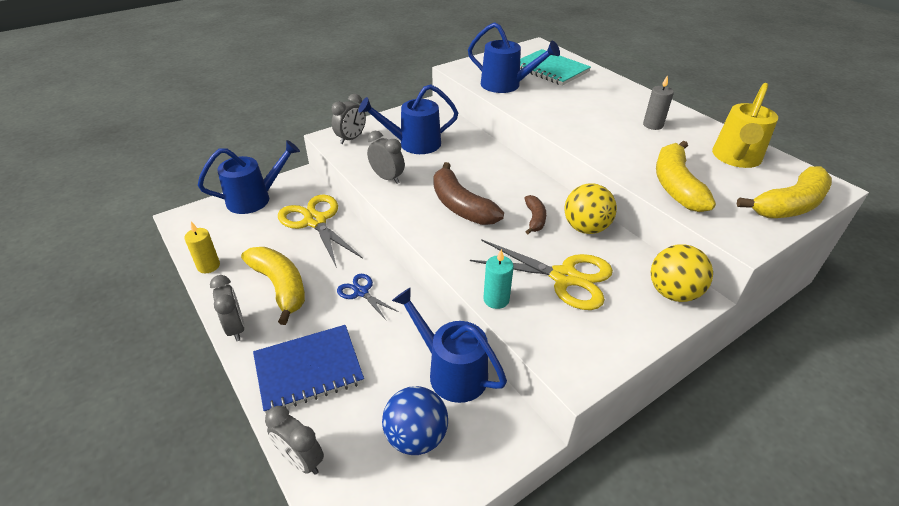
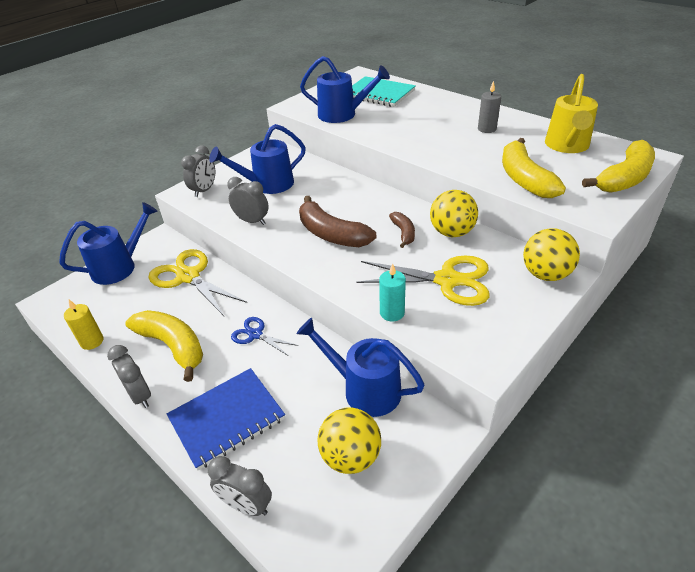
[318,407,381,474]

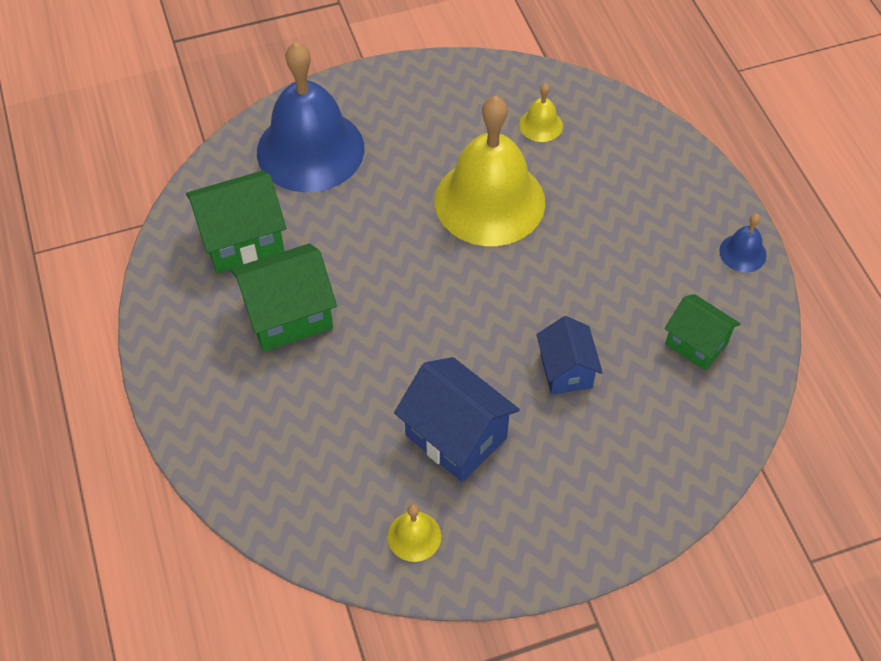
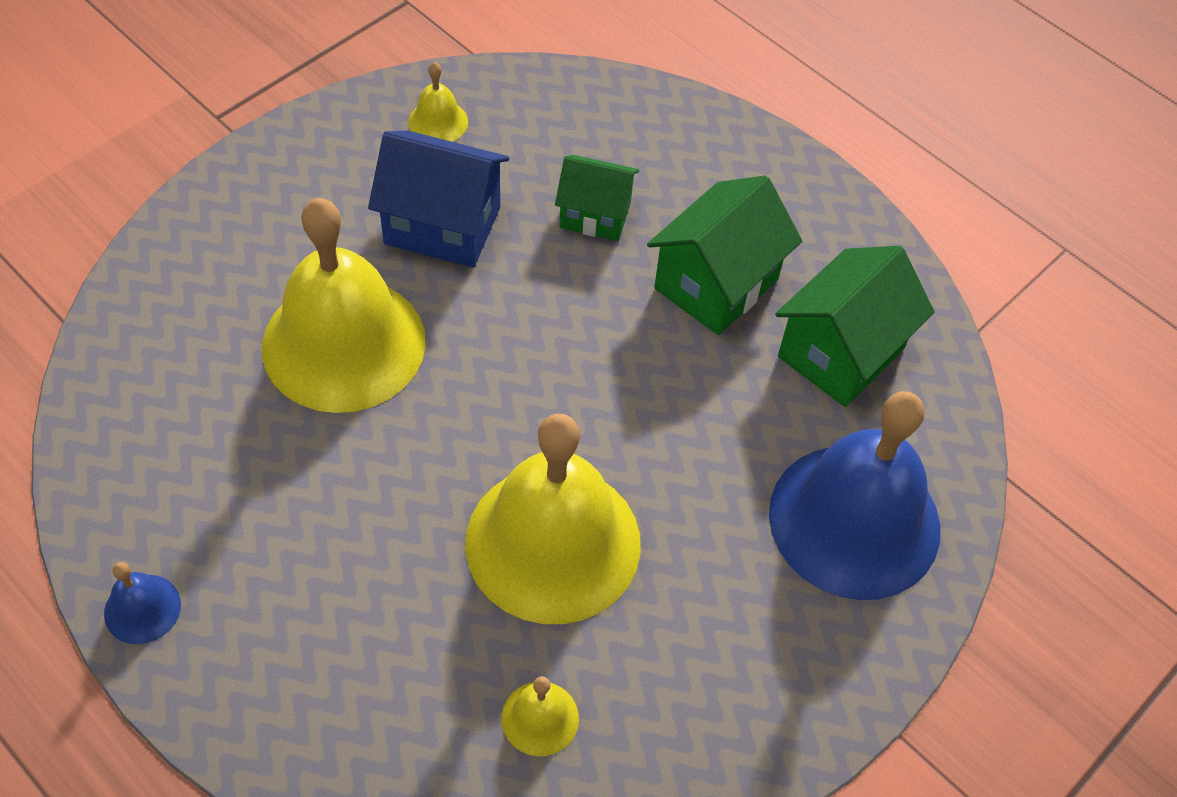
[262,198,426,413]
[555,155,639,241]

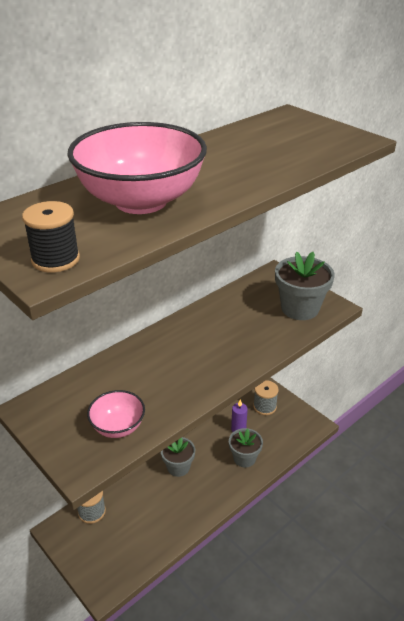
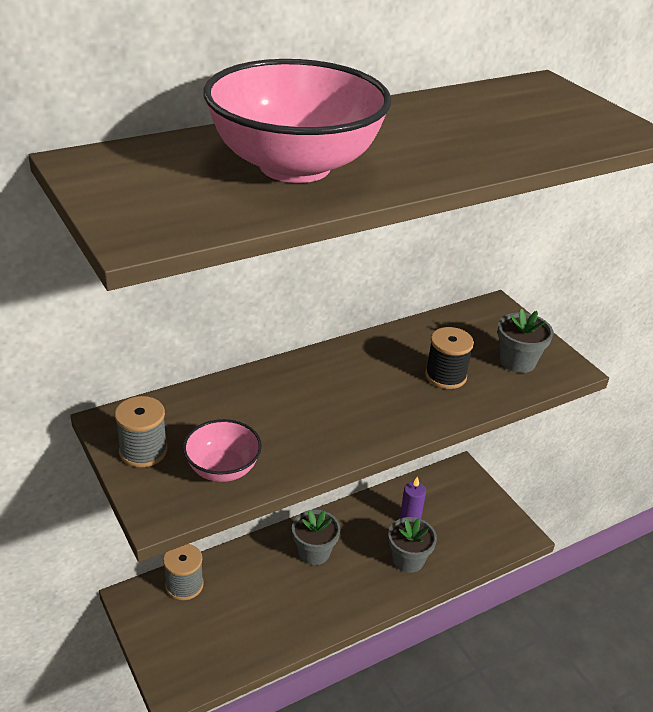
[115,396,168,467]
[425,327,474,389]
[497,308,553,373]

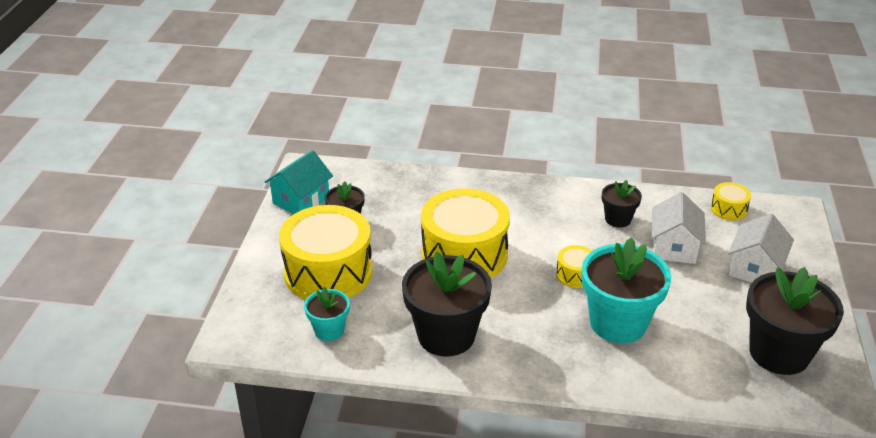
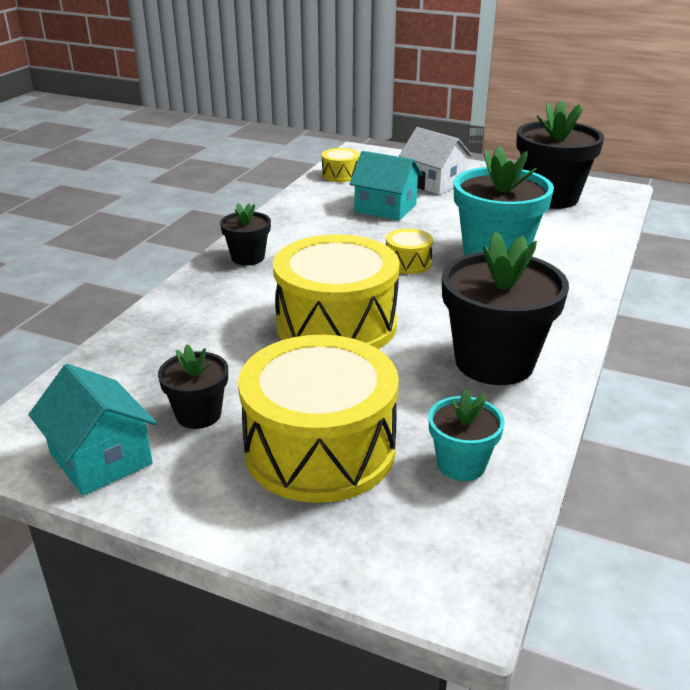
[220,203,271,265]
[350,151,423,221]

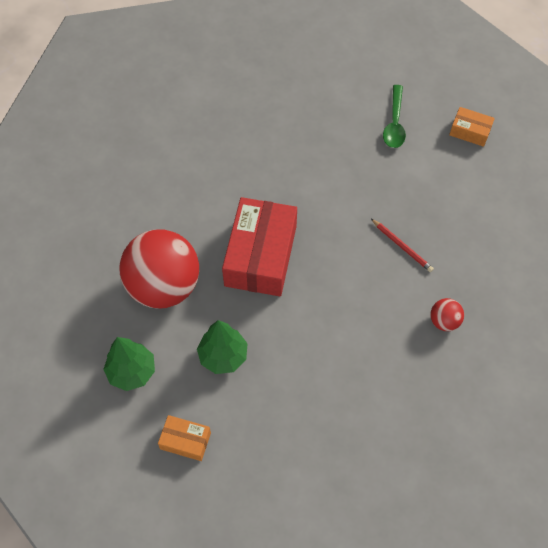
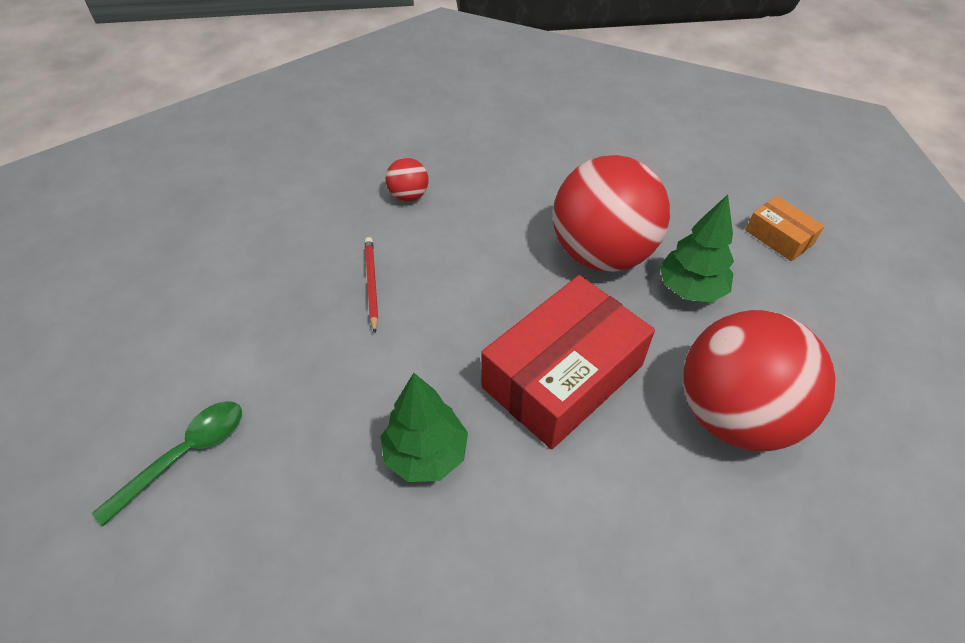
[380,373,468,482]
[553,155,670,272]
[449,107,495,147] (first image)

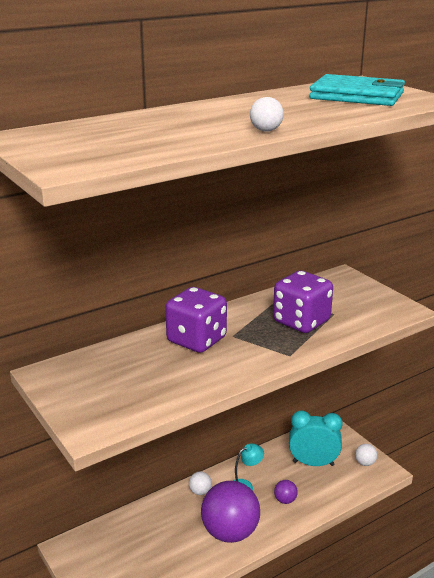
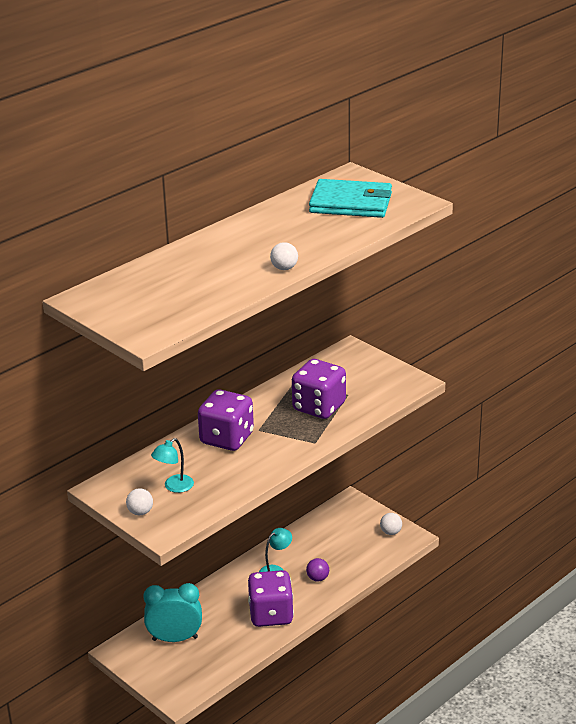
[126,488,153,515]
[143,583,202,642]
[151,438,194,493]
[248,570,294,627]

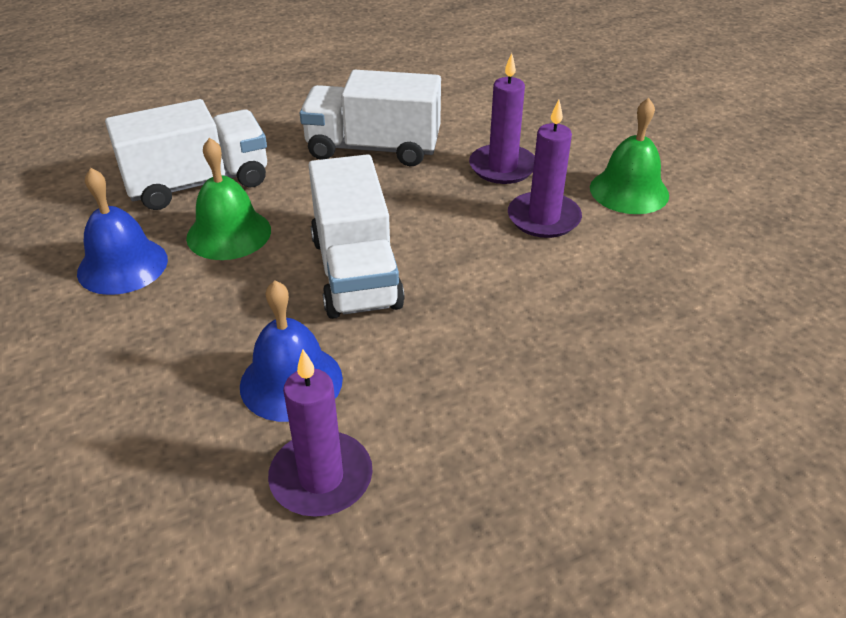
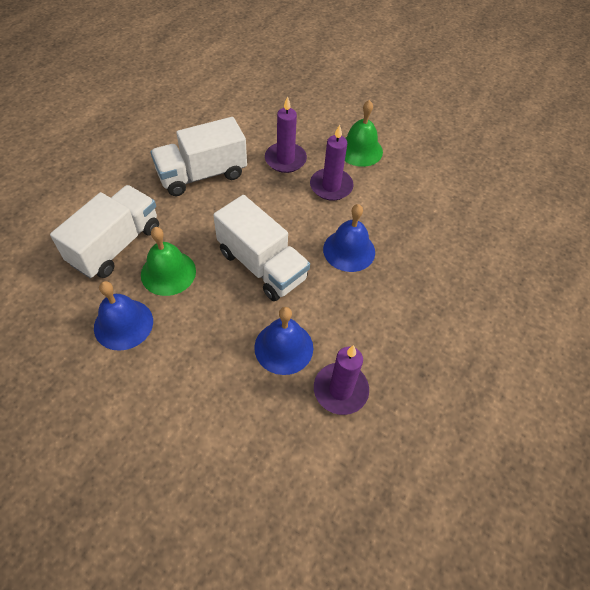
[323,204,375,272]

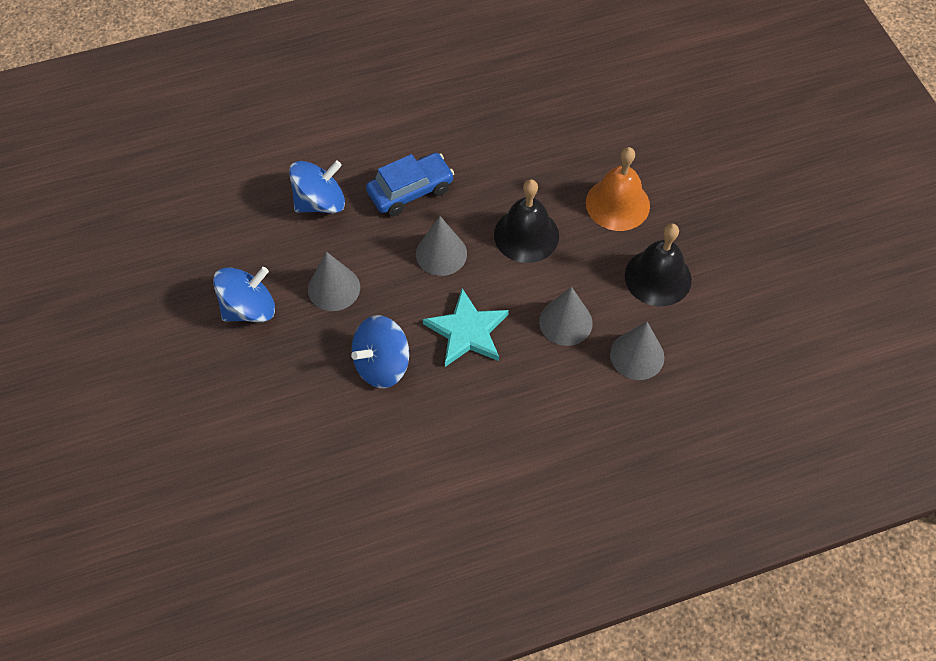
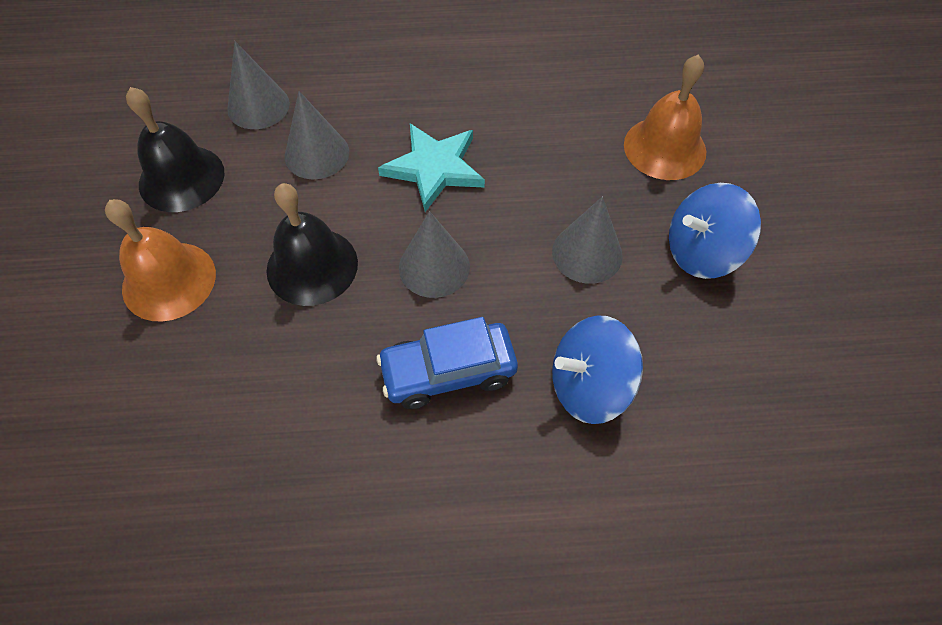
[624,54,706,180]
[351,315,409,388] (first image)

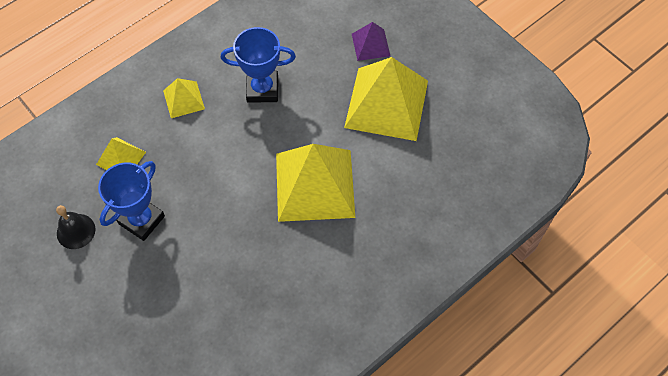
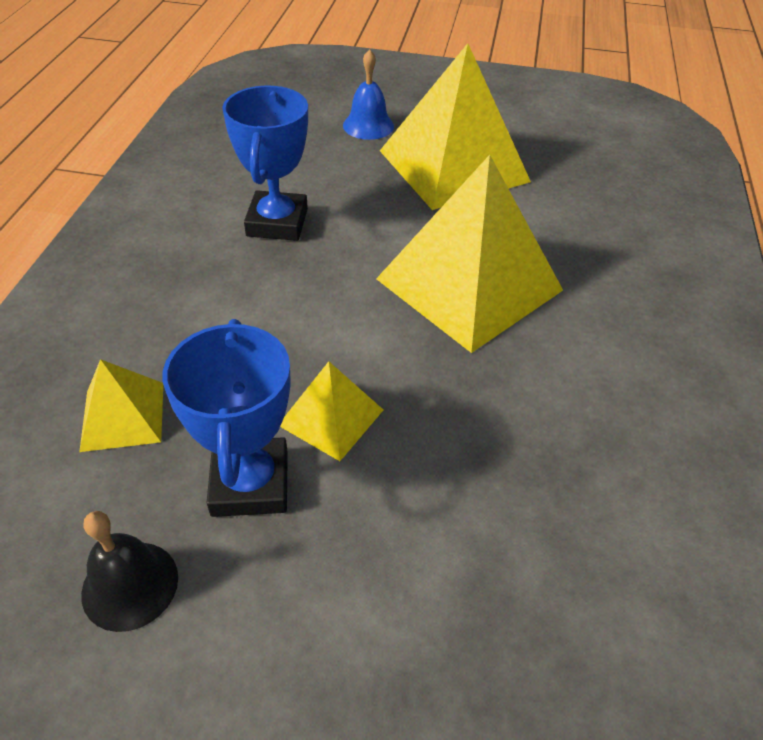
[222,86,308,241]
[280,361,383,461]
[343,49,394,140]

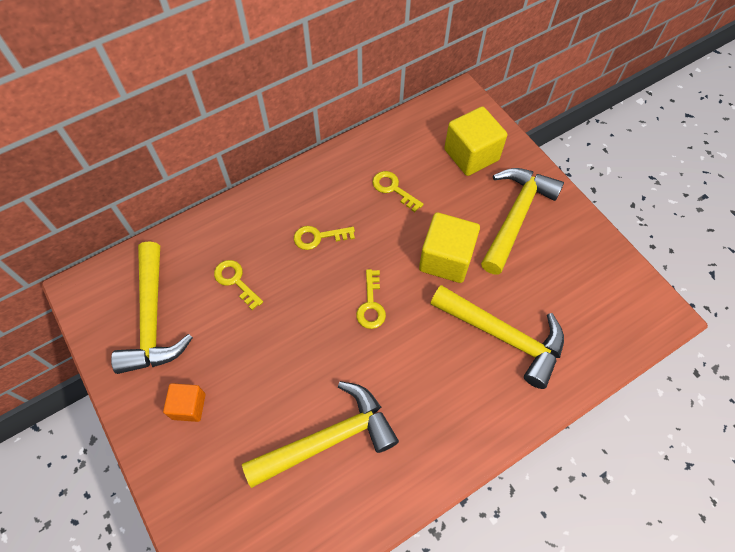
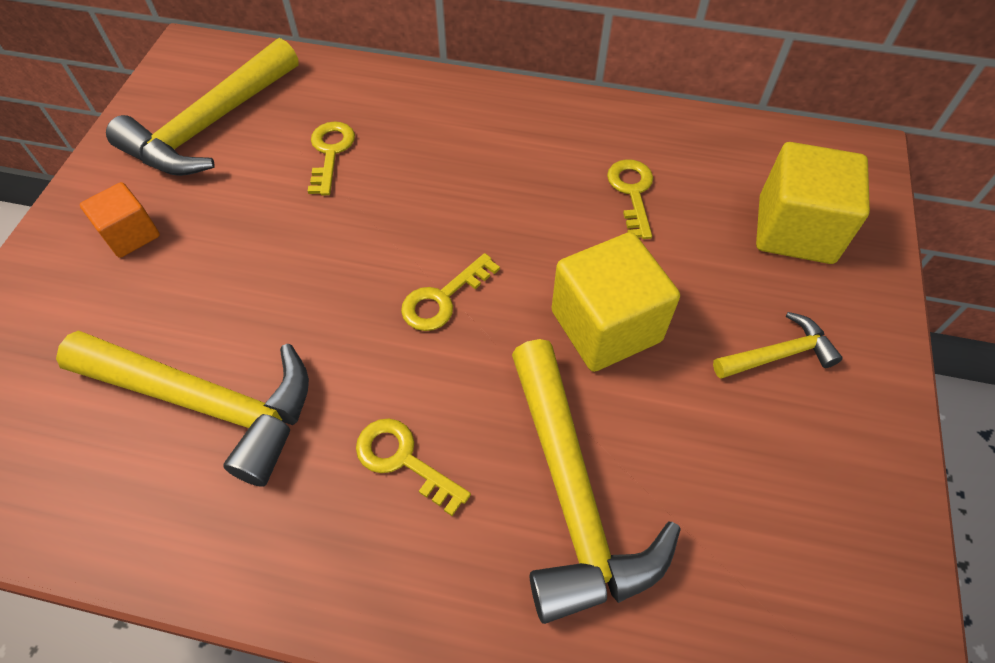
[356,419,471,516]
[713,312,843,379]

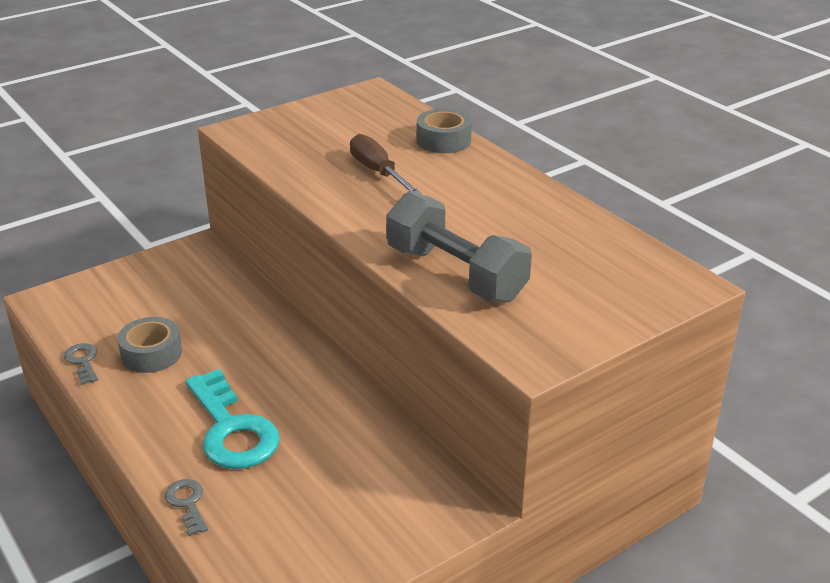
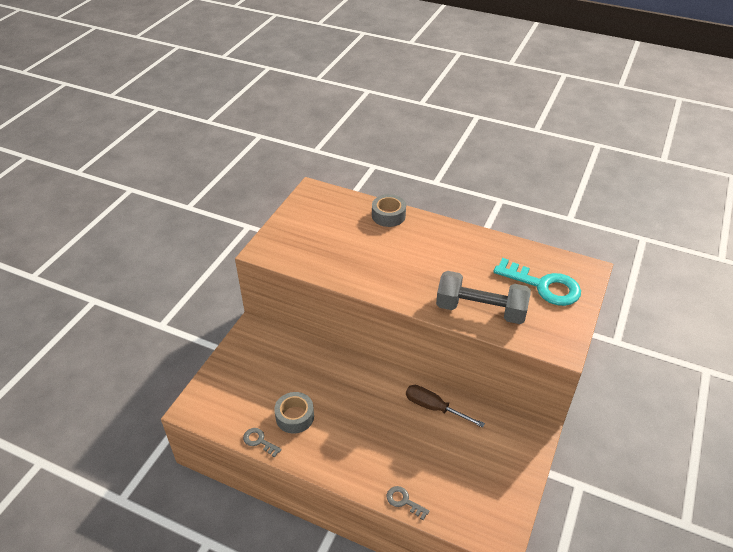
[406,385,485,428]
[493,258,581,306]

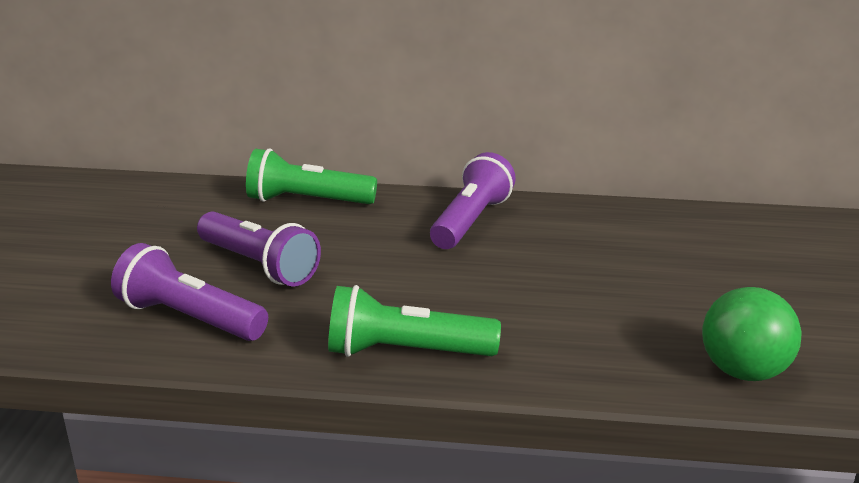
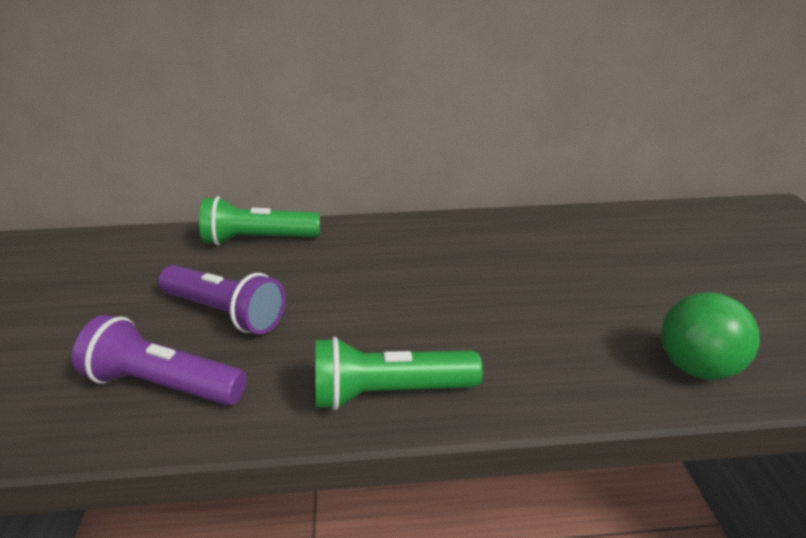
[430,152,516,249] (first image)

